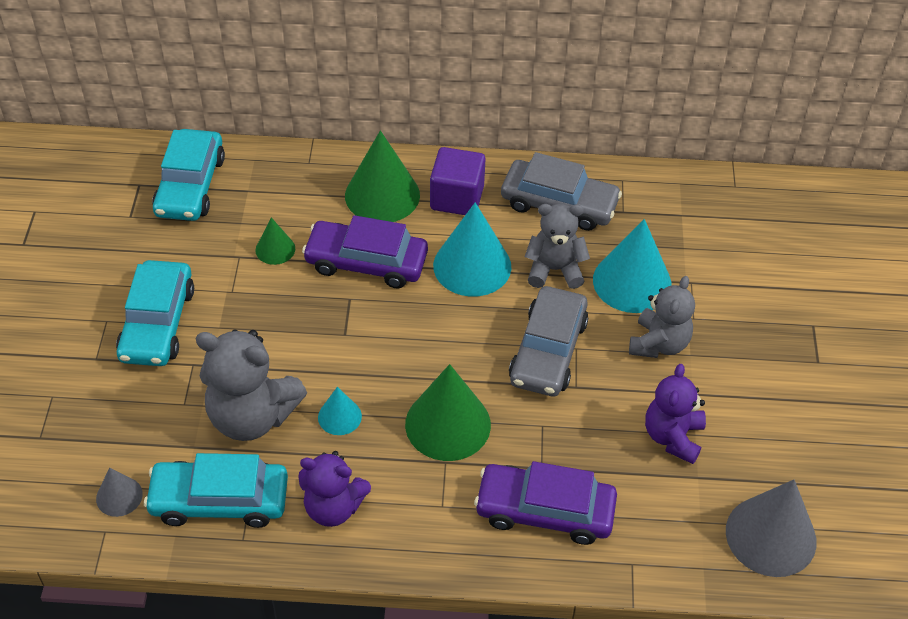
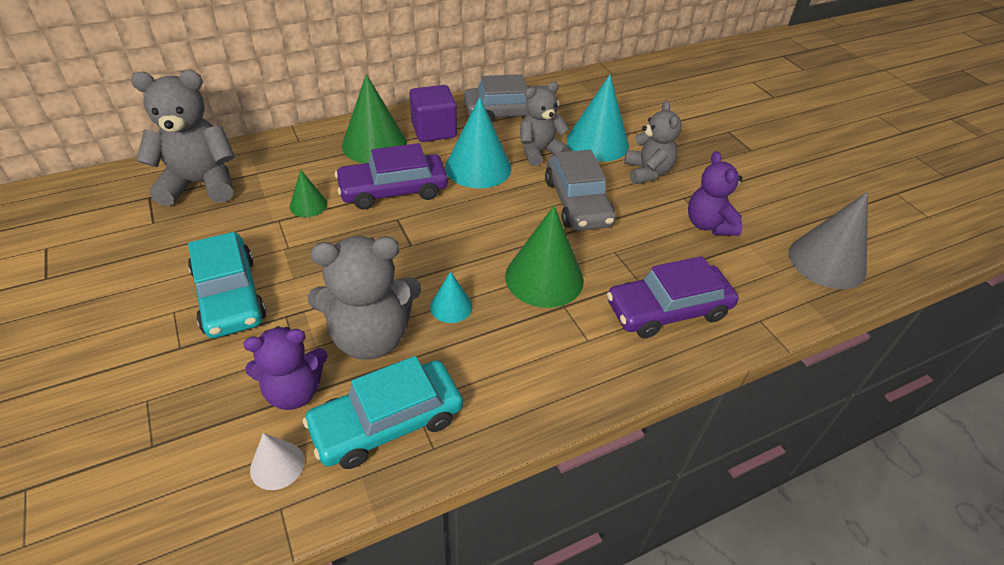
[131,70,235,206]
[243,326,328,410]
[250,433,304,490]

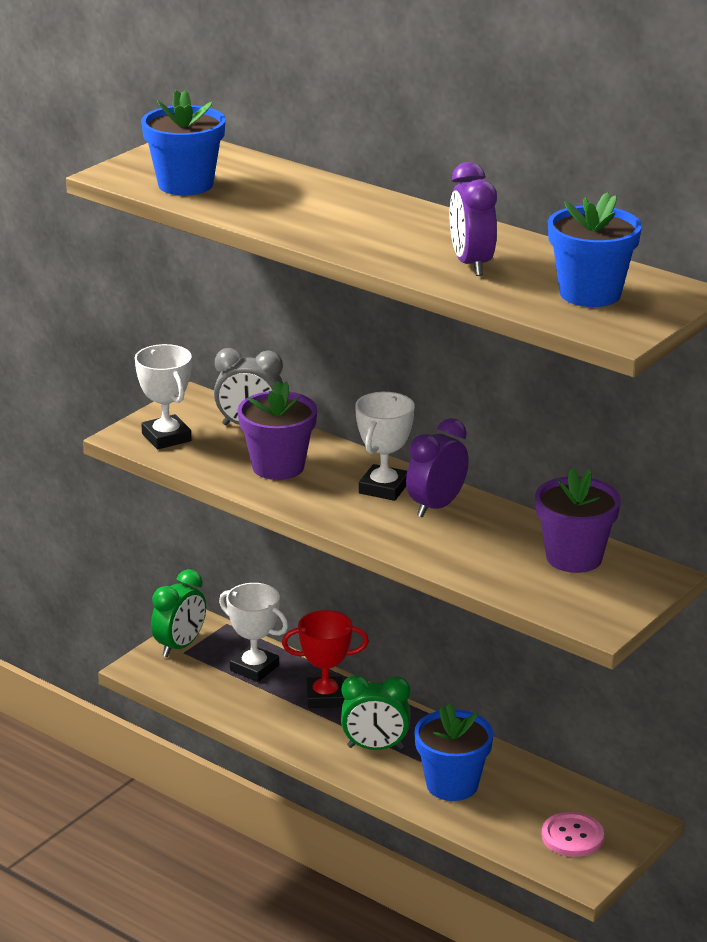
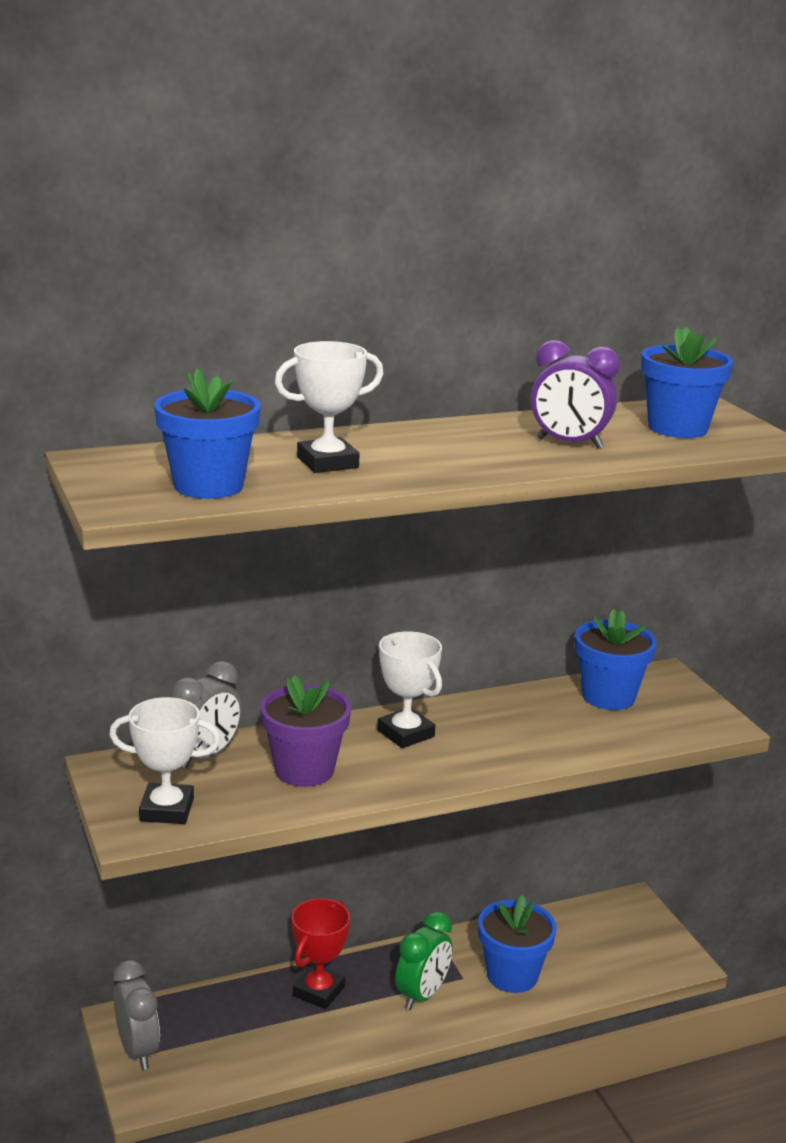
[113,960,160,1070]
[275,341,384,473]
[575,609,657,710]
[406,418,469,518] (first image)
[542,812,604,857] (first image)

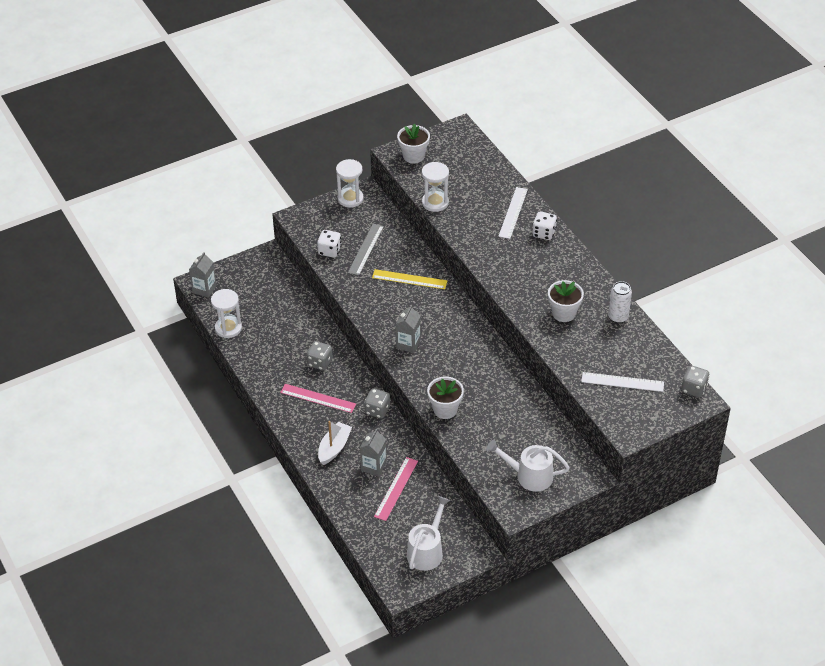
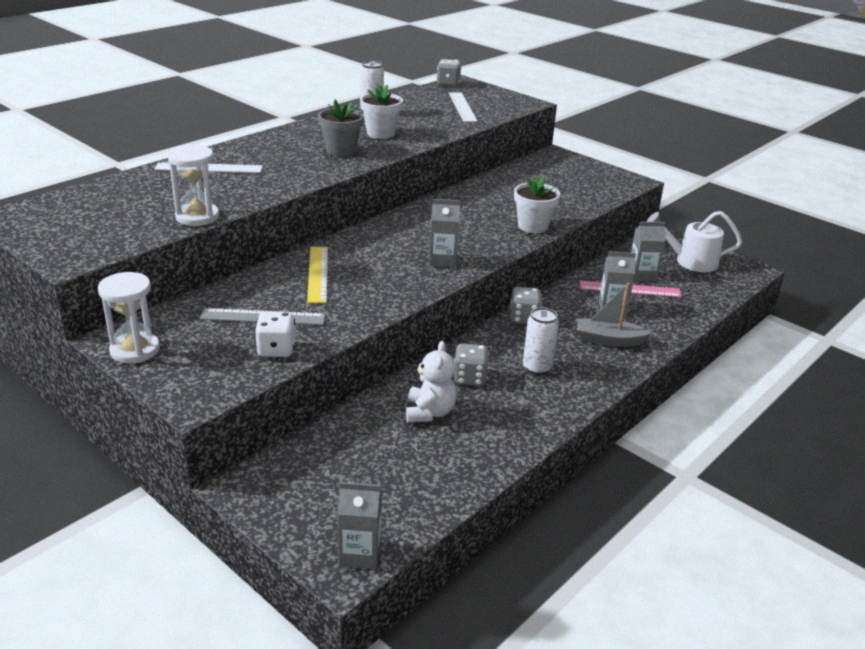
[318,100,364,157]
[406,341,457,423]
[523,307,559,375]
[577,283,653,347]
[631,222,666,281]
[211,289,242,338] (first image)
[397,123,430,164] (first image)
[486,440,570,492] (first image)
[532,212,557,240] (first image)

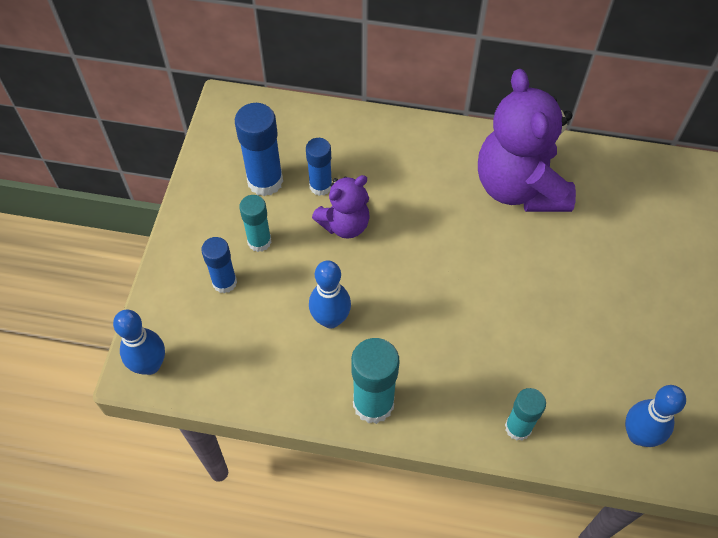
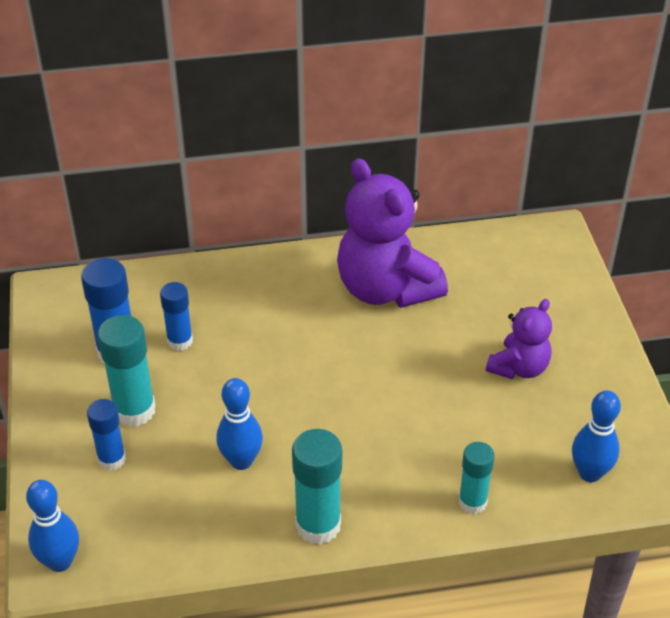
[98,315,156,427]
[486,299,552,379]

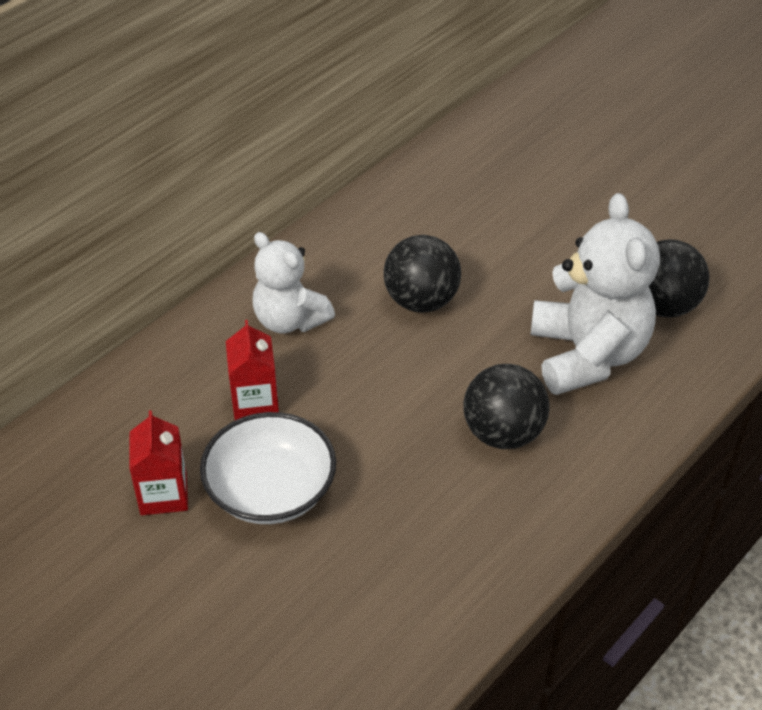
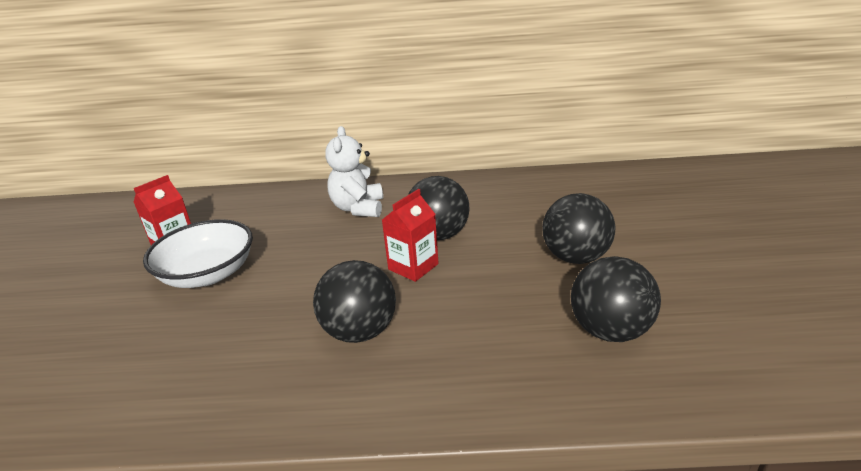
[382,189,439,282]
[542,193,615,264]
[531,193,660,395] (first image)

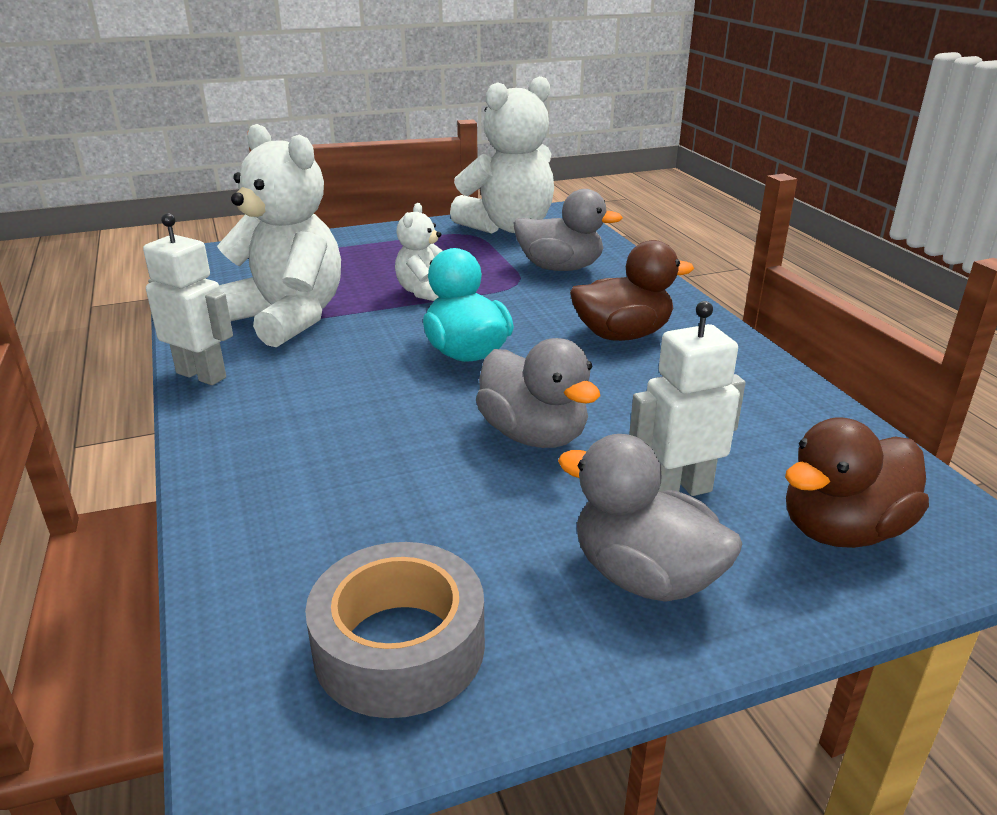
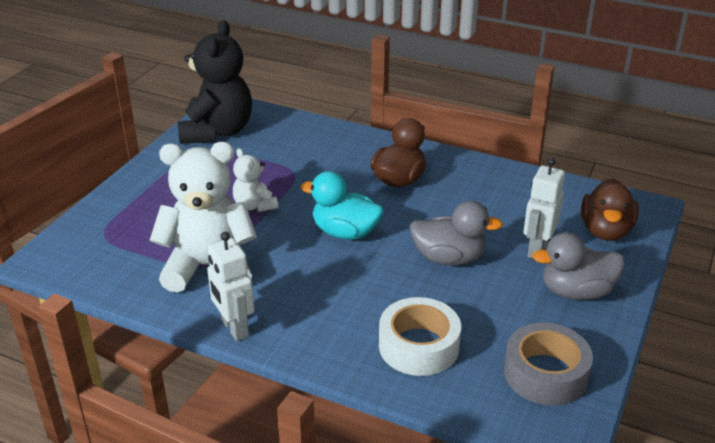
[178,20,252,144]
[207,231,254,341]
[379,297,461,376]
[514,189,623,271] (first image)

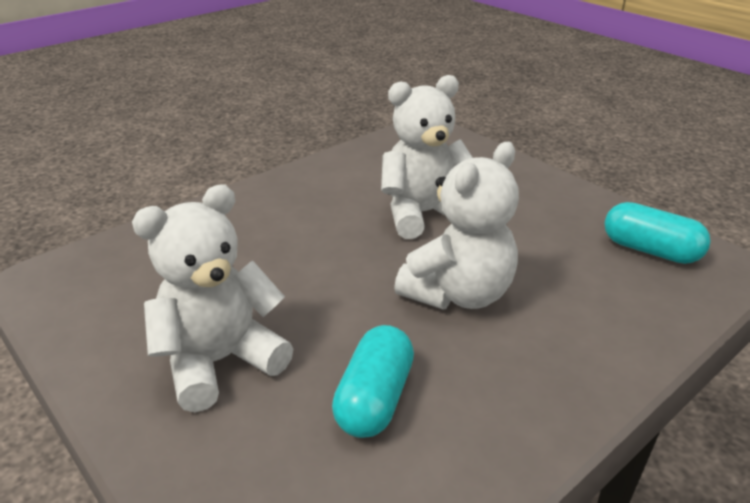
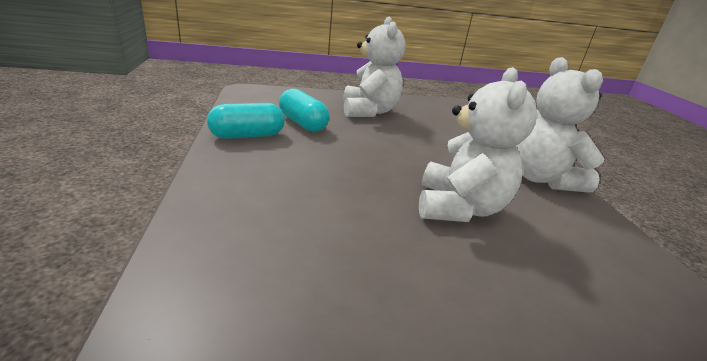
[207,103,285,139]
[516,57,605,193]

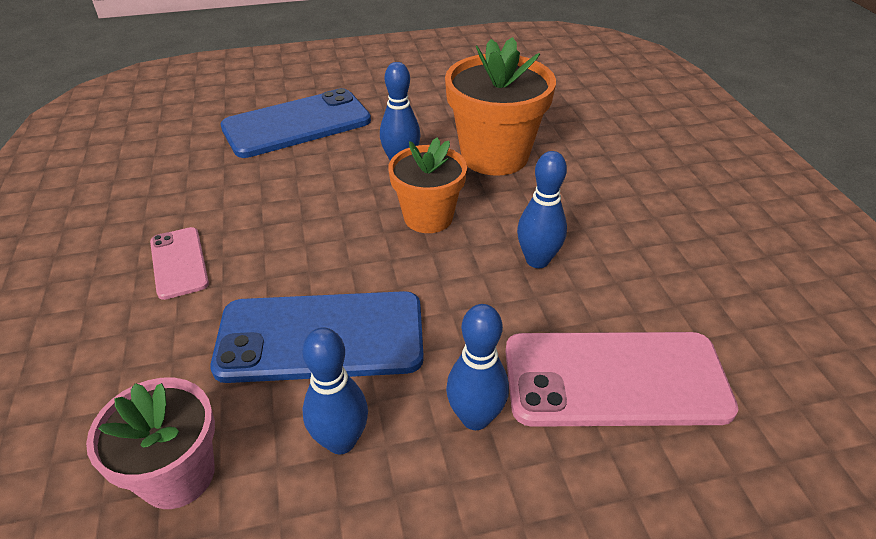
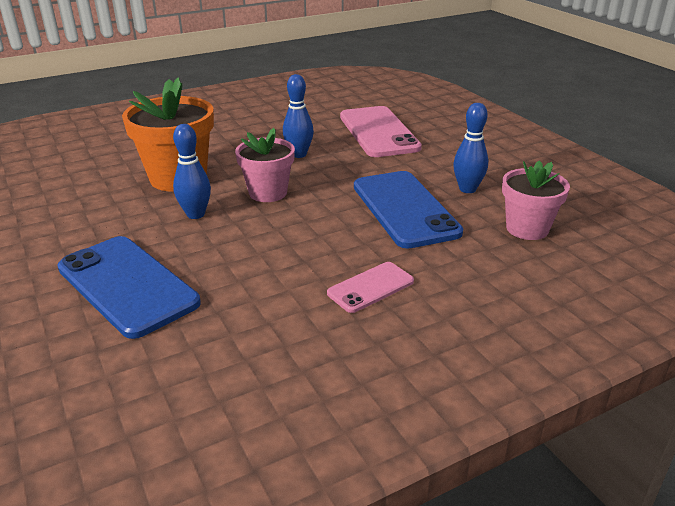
[235,128,295,202]
[446,304,509,430] (first image)

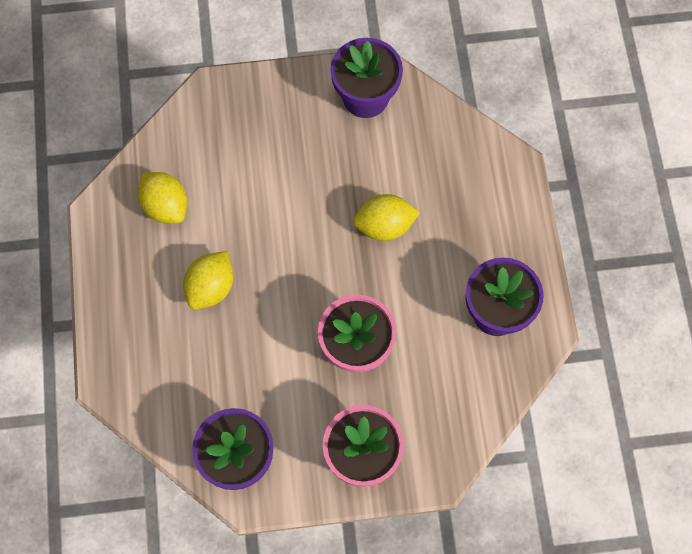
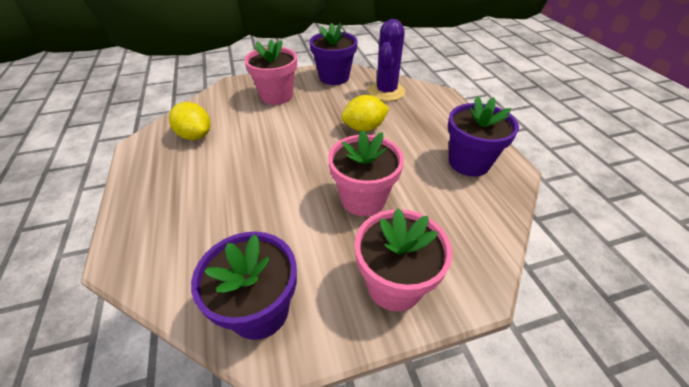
[244,39,297,105]
[368,19,405,101]
[183,251,234,309] (first image)

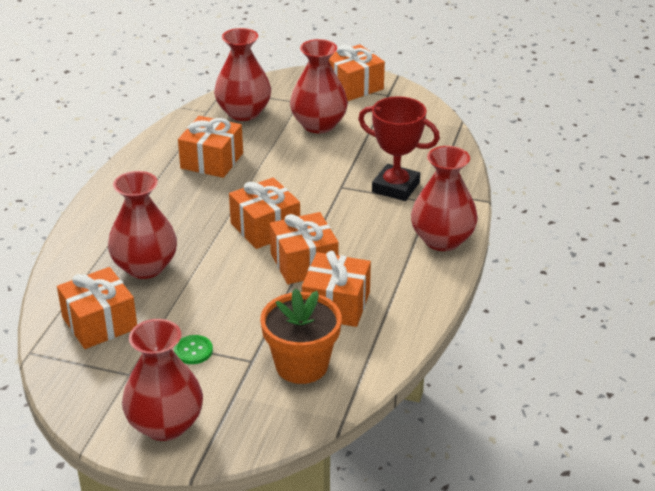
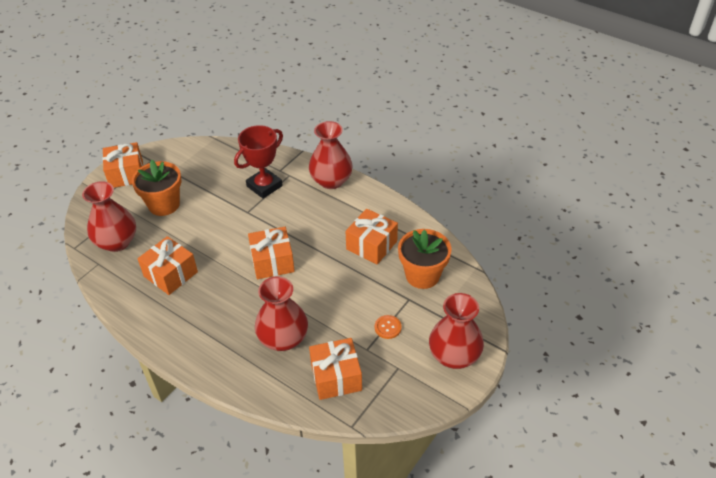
[132,160,181,216]
[375,315,402,339]
[270,212,339,284] (first image)

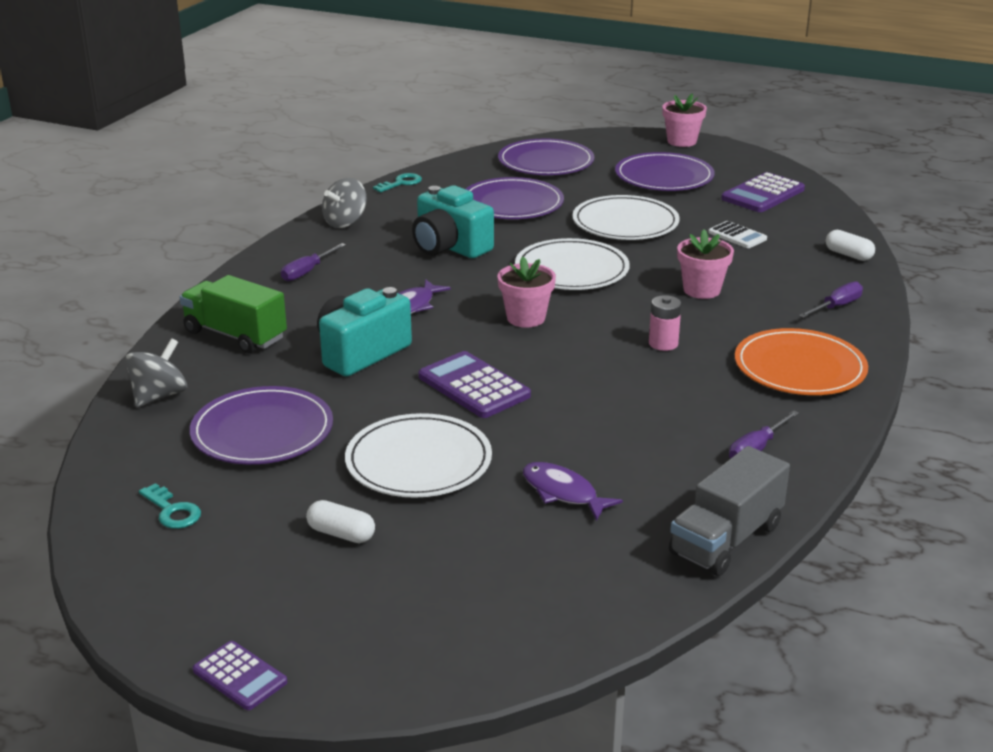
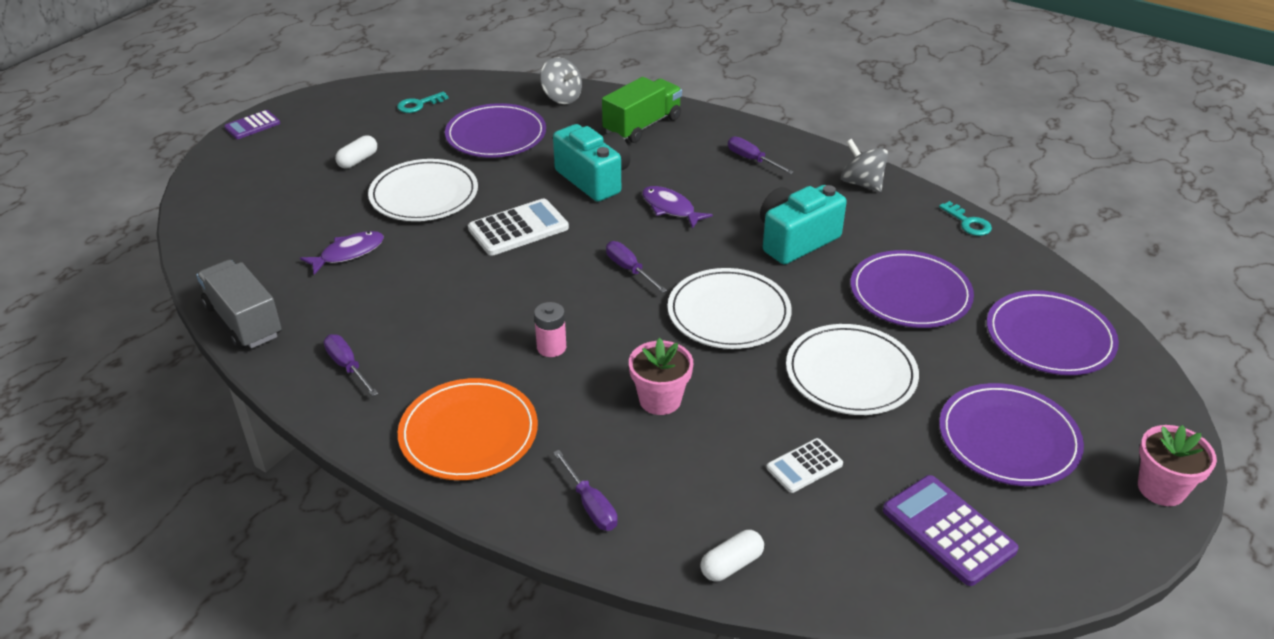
[468,199,569,256]
[606,241,667,293]

